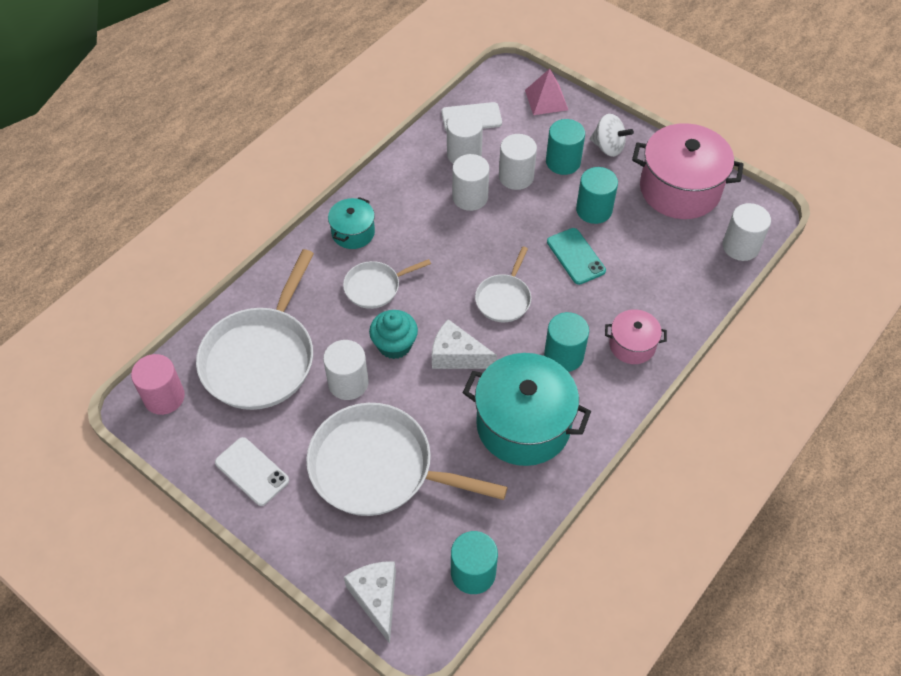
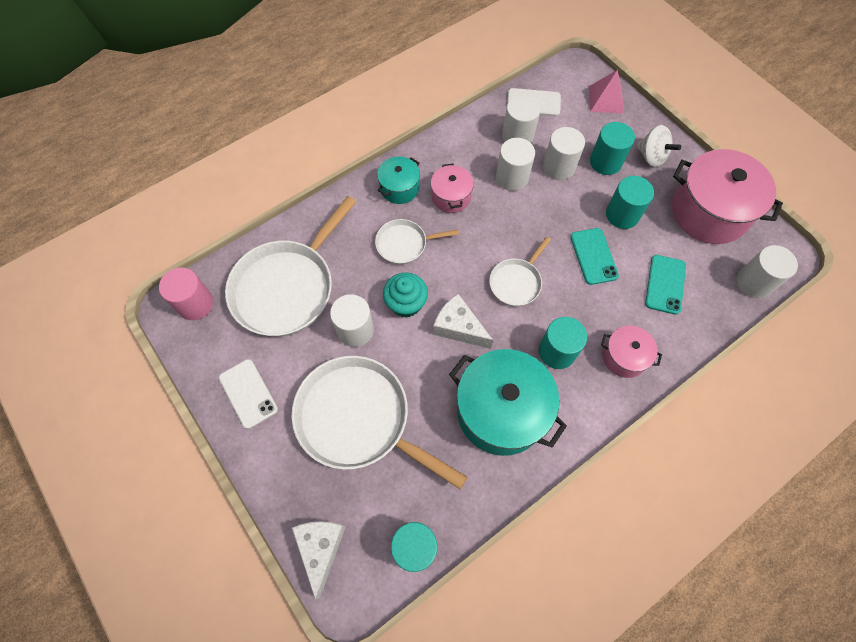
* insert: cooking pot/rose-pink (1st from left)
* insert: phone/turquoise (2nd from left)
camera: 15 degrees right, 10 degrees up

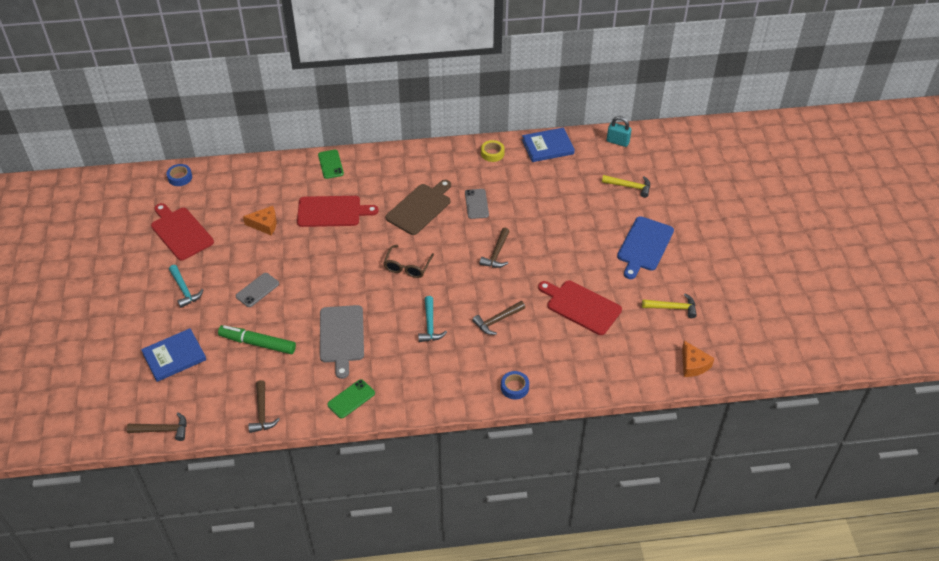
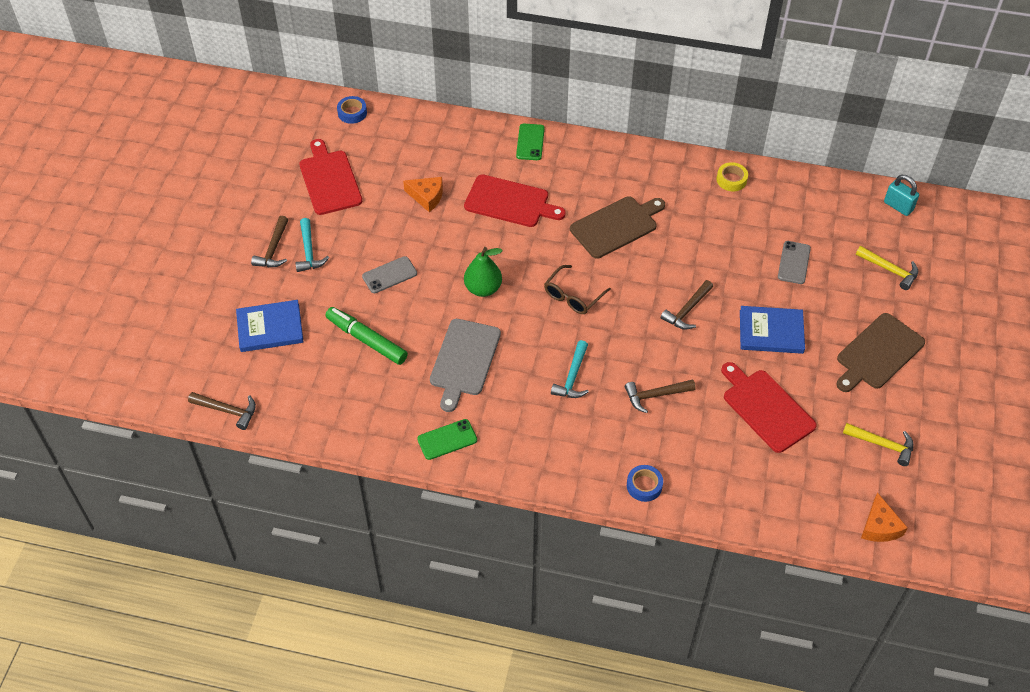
* move: hardback/royal blue (2nd from left)
* move: phone/grey (2nd from left)
* recolor: chopping board/royal blue to chopping board/russet (2nd from left)
* move: carpenter's hammer/russet (2nd from left)
* insert: pear fruit/emerald
camera: 20 degrees right, 5 degrees up

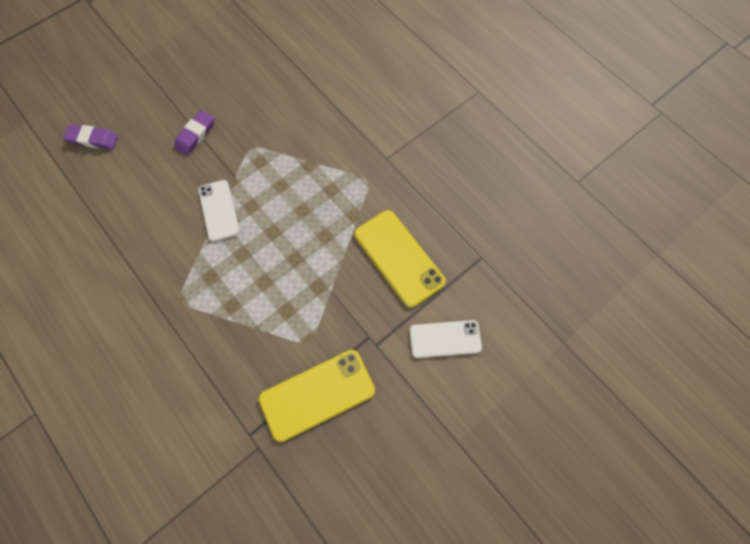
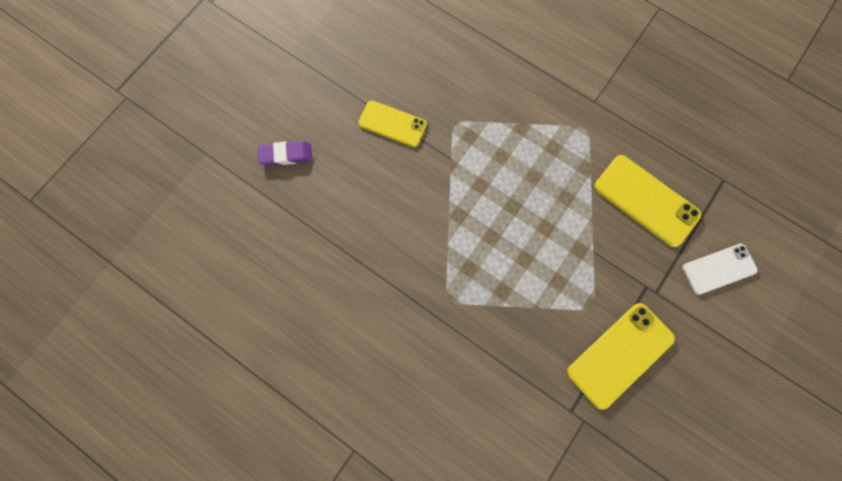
* replace: gum eraser/royal purple (2nd from left) to phone/golden (1st from left)
* delete: phone/pure white (1st from left)
camera: 15 degrees left, 5 degrees up

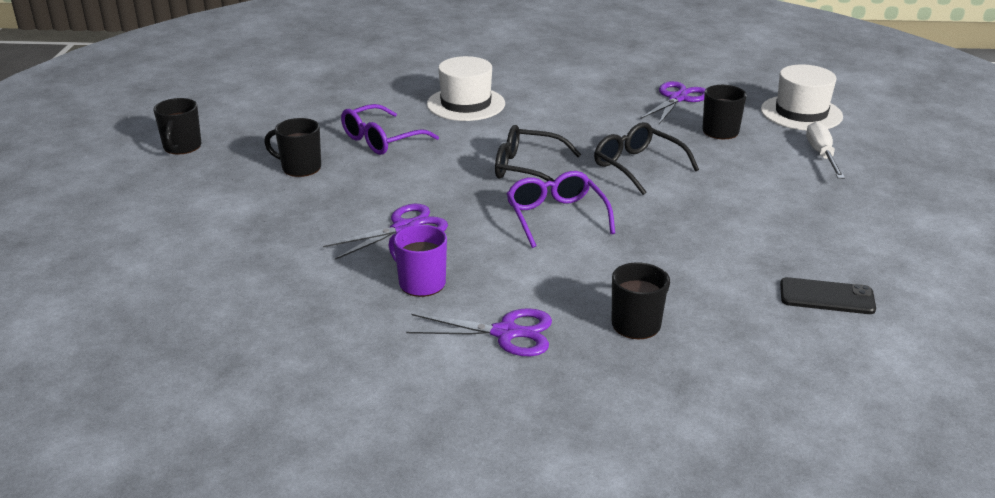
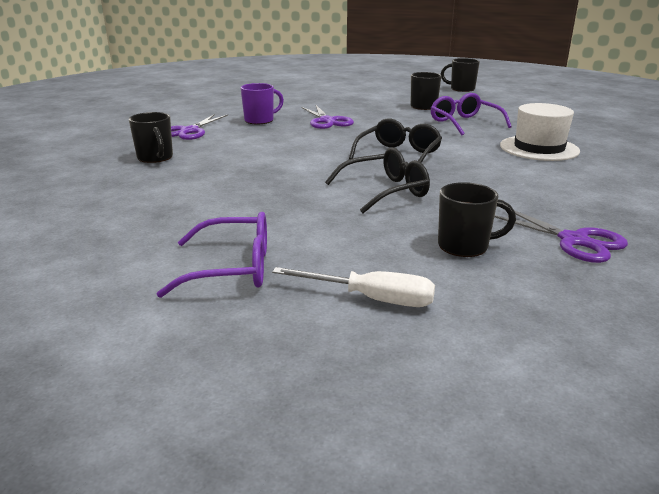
* delete: tall hat/pure white (2nd from left)
* move: eyeglasses/royal purple (2nd from left in the first image) to eyeglasses/royal purple (1st from left)
* delete: phone/black
camera: 105 degrees right, 5 degrees down

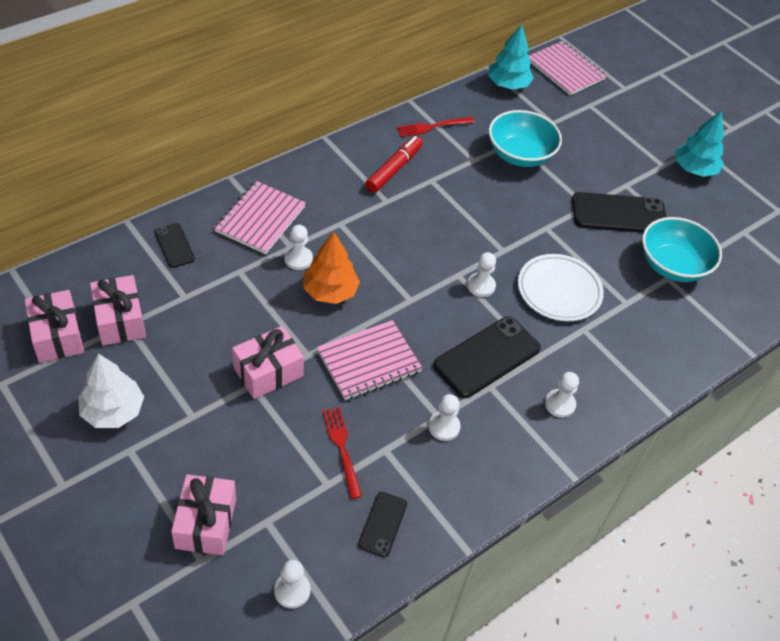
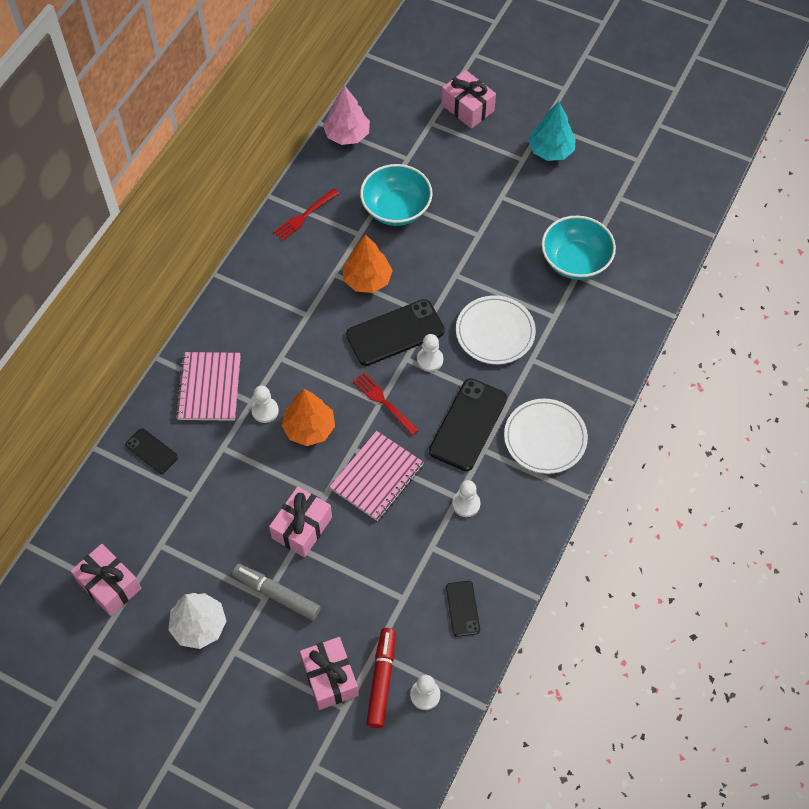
* recolor: fir tree/turquoise (1st from left) to fir tree/rose-pink
* delete: notepad/rose-pink (3rd from left)
* move: marker pen/crimson
* move: phone/black (4th from left in the first image) to phone/black (2nd from left)
* move: gift/rose-pink (2nd from left in the first image) to gift/rose-pink (4th from left)
* replace: chess pawn/pure white (5th from left) to dinner plate/pure white (2nd from left)
* move: dinner fork/crimson (1st from left in the first image) to dinner fork/crimson (2nd from left)
* insert: fir tree/bright orange (2nd from left)
* insert: marker pen/grey
camera: 20 degrees left, 10 degrees up

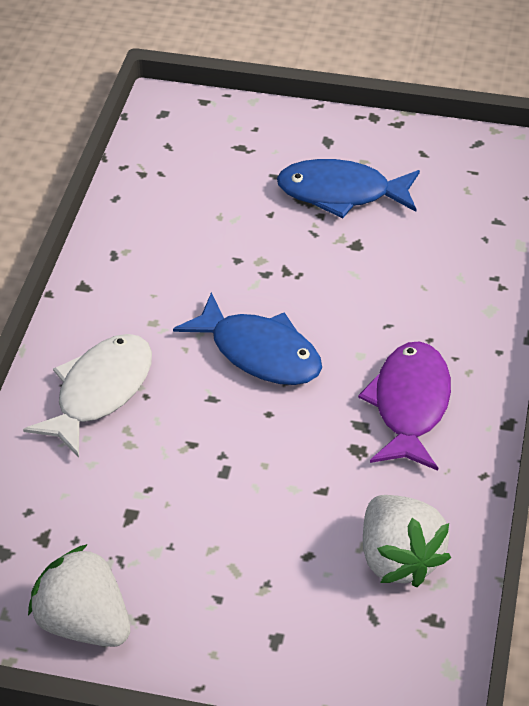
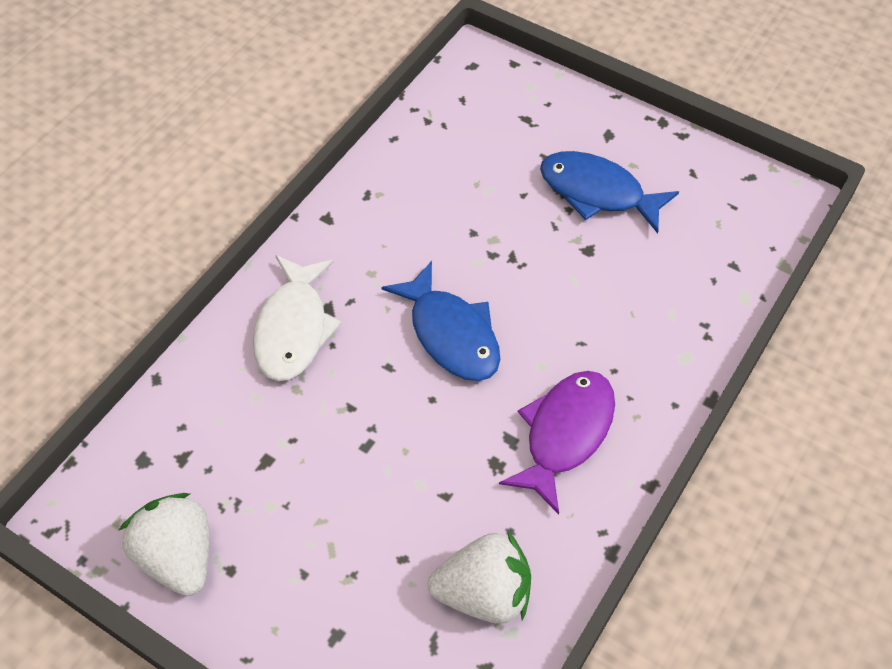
* rotate: toy fish/pure white 135 degrees clockwise
* rotate: berry/pure white (2nd from left) 90 degrees counterclockwise
camera: 20 degrees right, 10 degrees up

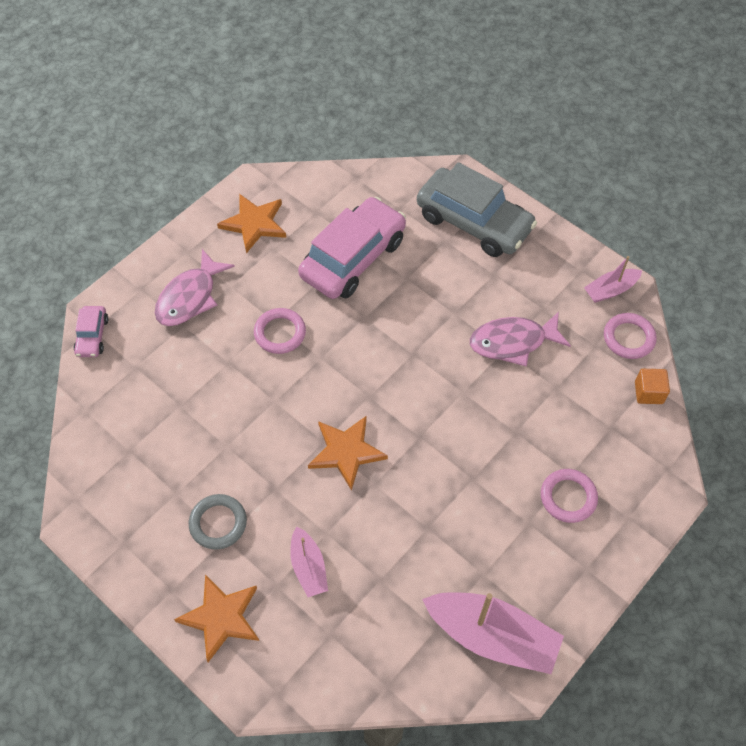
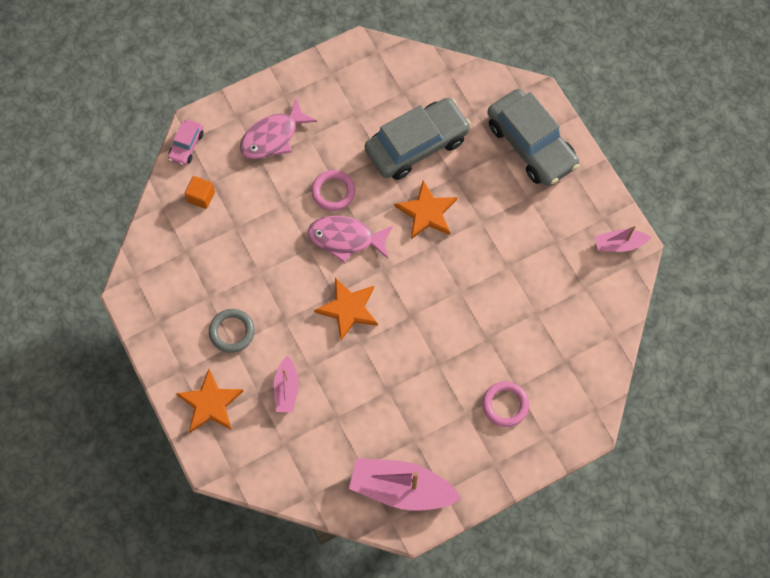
* move: five-pointed star/bright orange (2nd from left in the first image) to five-pointed star/bright orange (3rd from left)
* recolor: car/rose-pink (2nd from left) to car/grey (1st from left)
* move: toy fish/rose-pink (2nd from left)
* delete: ring/rose-pink (3rd from left)
* move: solid cube/bright orange
* rotate: toy boat/rose-pink (2nd from left) 150 degrees clockwise
camera: 20 degrees right, 10 degrees up

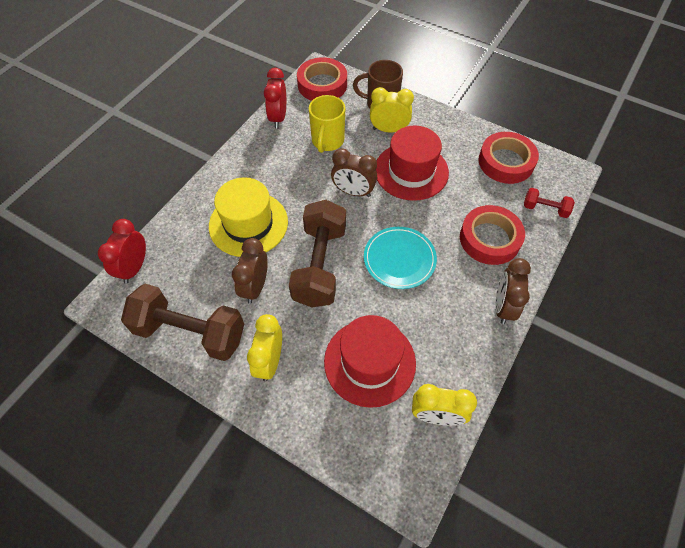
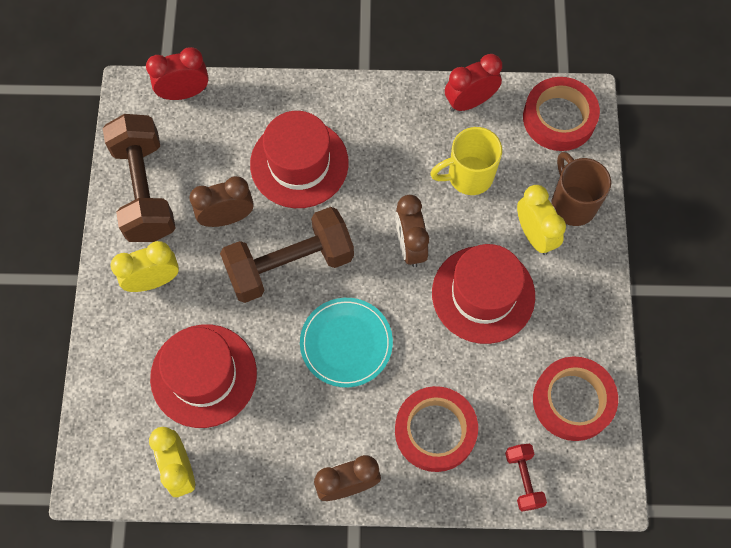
* recolor: tall hat/golden to tall hat/crimson (2nd from left)
camera: 60 degrees right, 10 degrees up

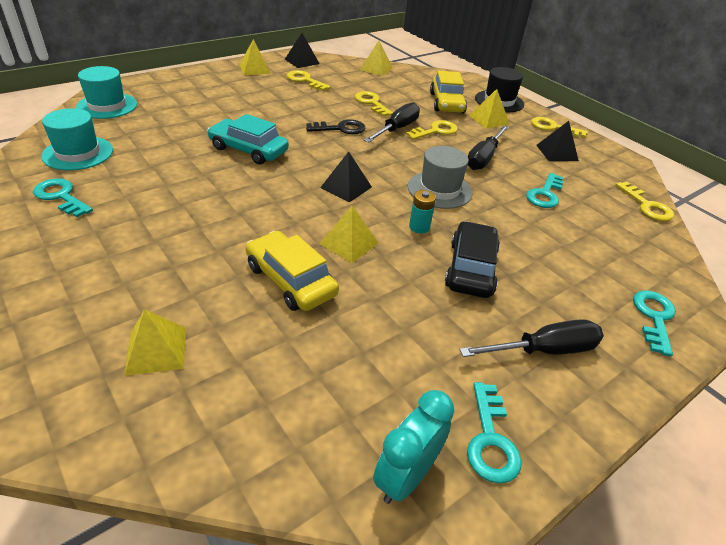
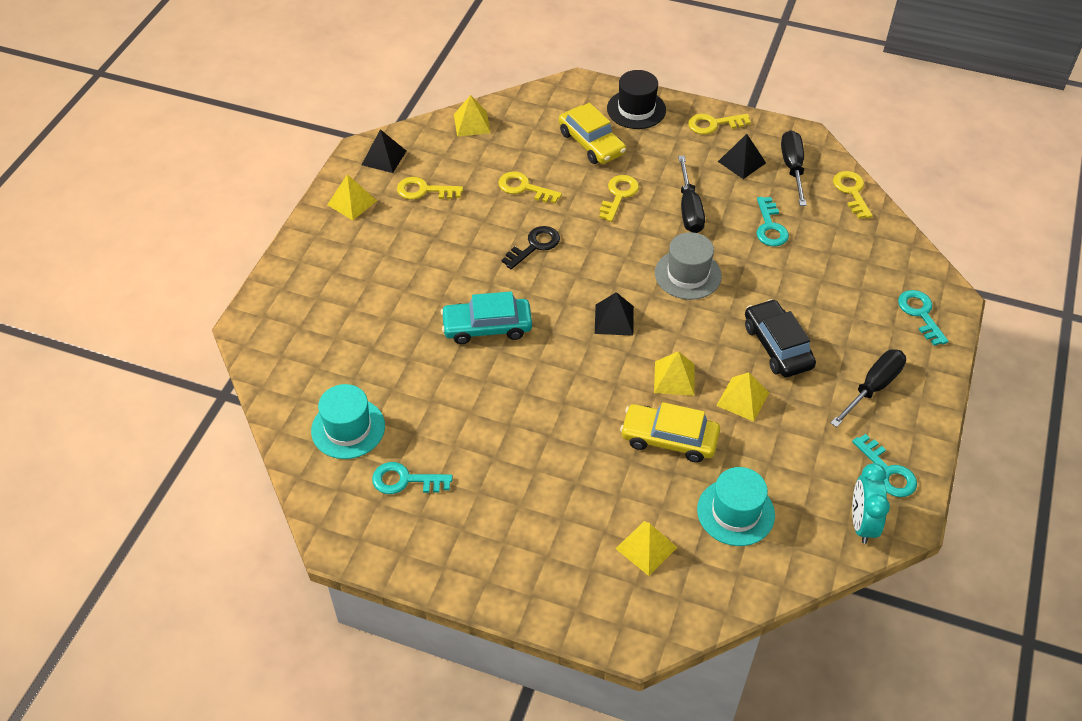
* move: tall hat/turquoise (2nd from left)
* move: pyramid shape/golden (5th from left)
* move: flat screwdriver/black (1st from left in the first image) to flat screwdriver/black (2nd from left)
* rotate: door key/golden (5th from left) 135 degrees counterclockwise
* delete: battery/turquoise
camera: 30 degrees left, 10 degrees up

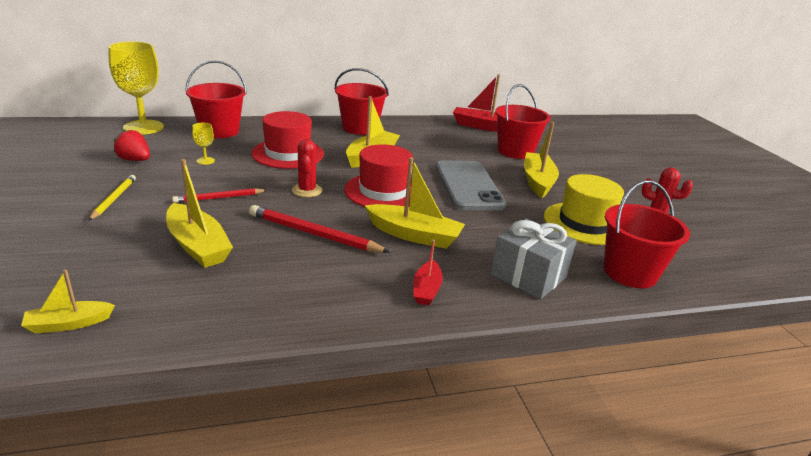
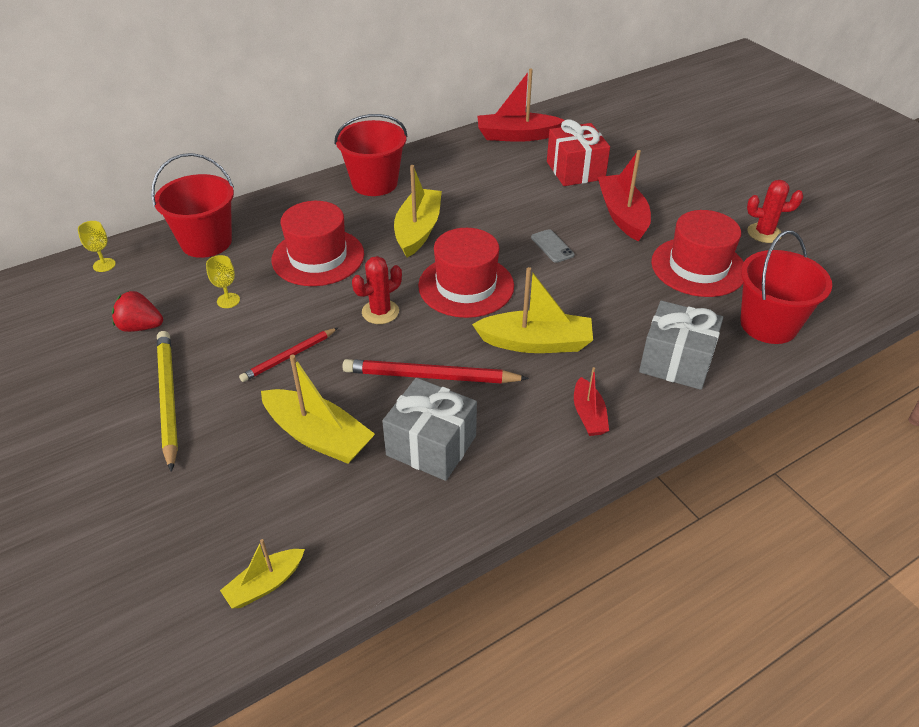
* resize: goblet/golden (1st from left) x0.42
* replace: pail/crimson (3rd from left) to gift/crimson
* recolor: toy boat/golden (5th from left) to toy boat/crimson (3rd from left)
* rotate: prickly plant/crimson (1st from left) 75 degrees clockwise
* resize: phone/grey x0.40
* recolor: tall hat/golden to tall hat/crimson (3rd from left)
* resize: wooden pencil/golden x1.60
* insert: gift/grey (1st from left)
camera: 15 degrees left, 15 degrees up

